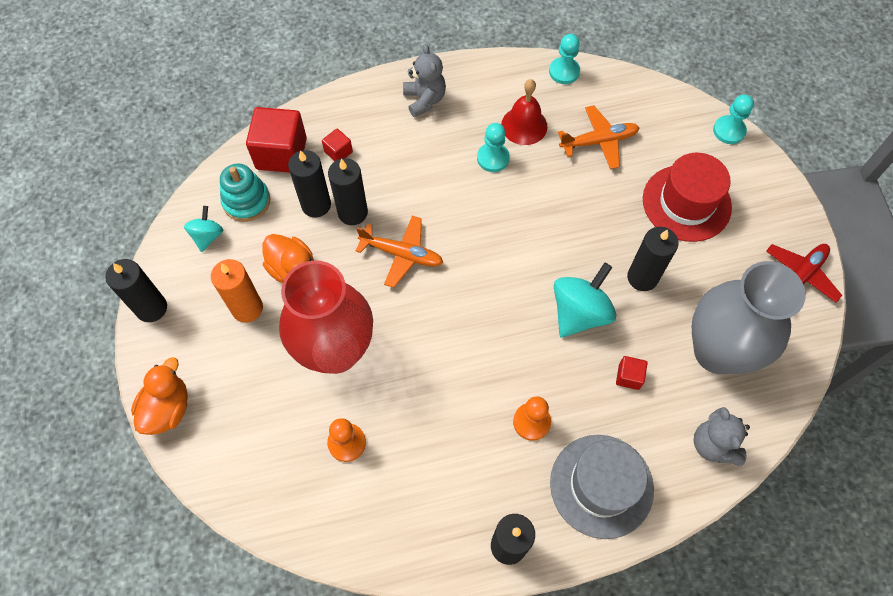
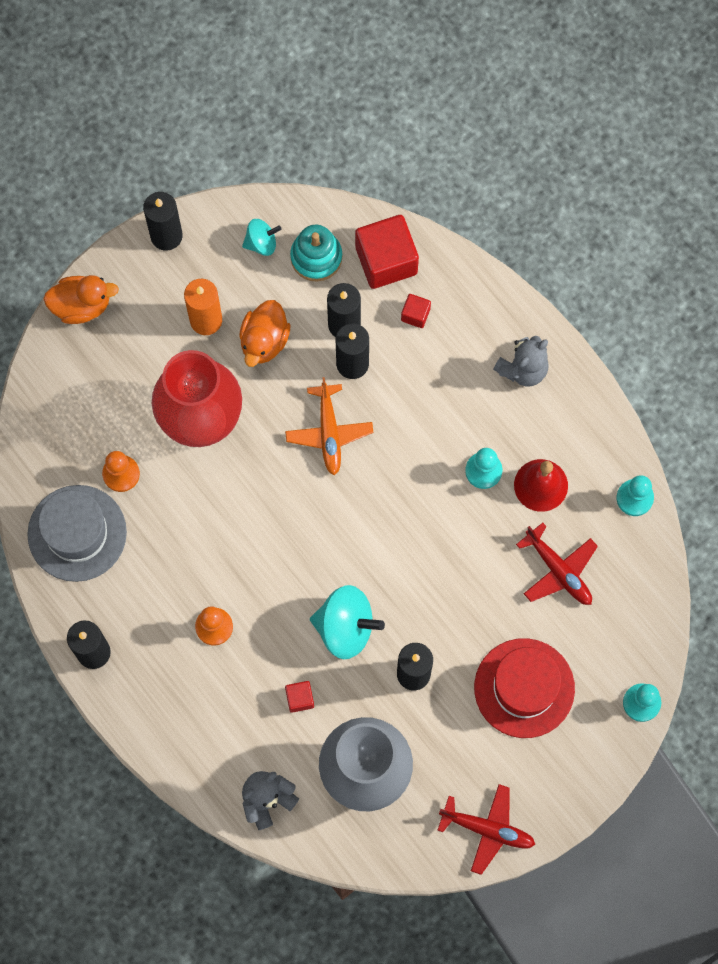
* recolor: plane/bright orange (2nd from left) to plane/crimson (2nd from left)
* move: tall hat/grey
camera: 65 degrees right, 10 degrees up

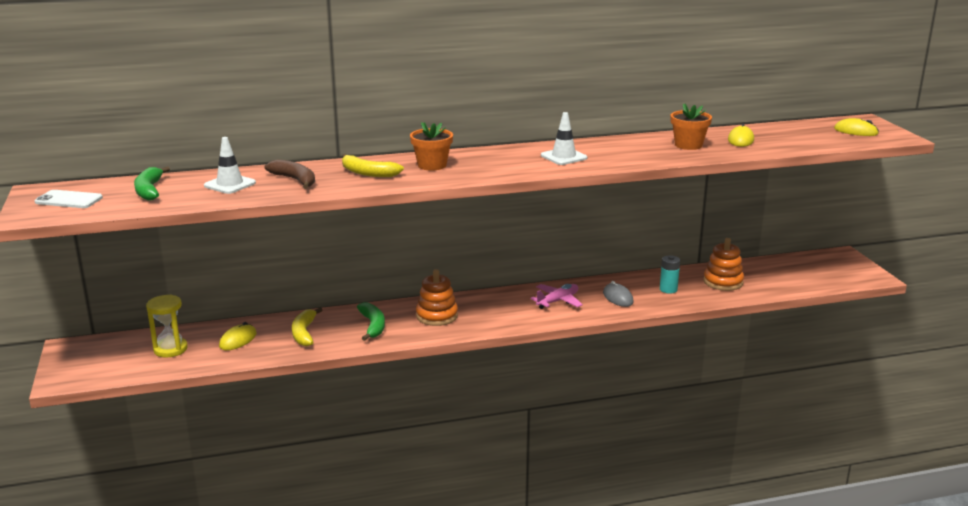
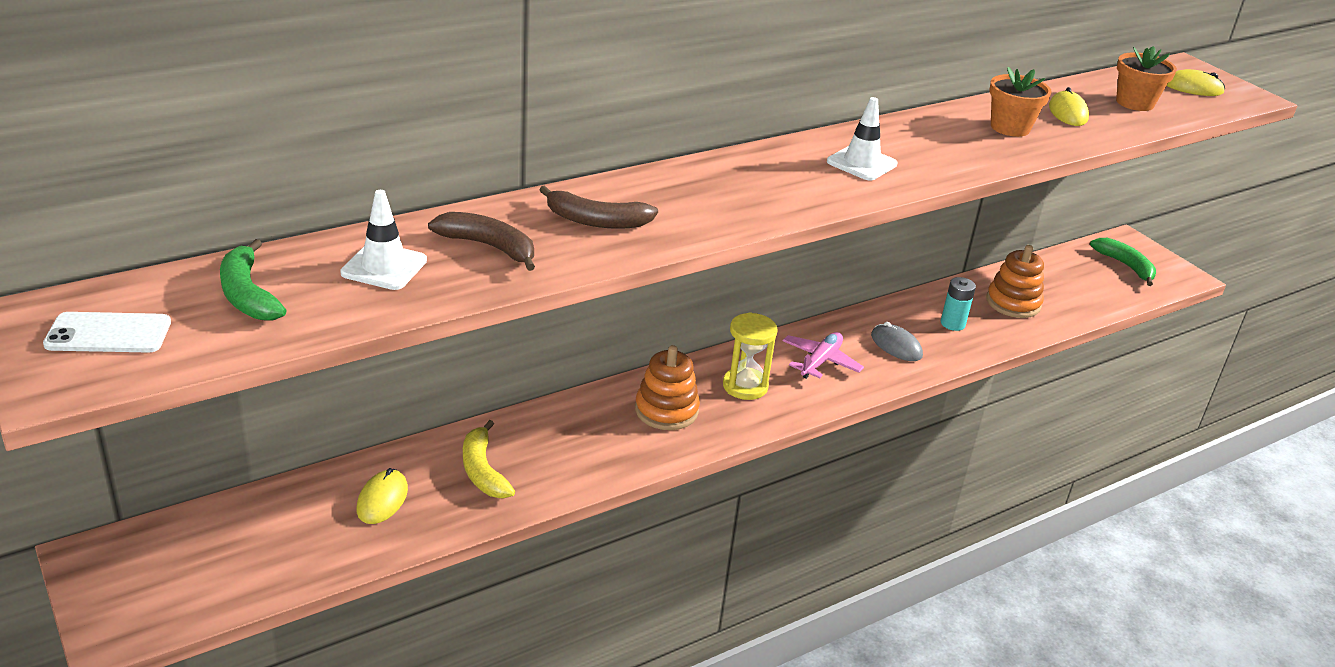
* move: flower pot/bright orange (1st from left in the first image) to flower pot/bright orange (2nd from left)
* recolor: banana fruit/golden (2nd from left) to banana fruit/russet (2nd from left)
* move: sand timer/golden
* move: banana fruit/emerald (2nd from left)
camera: 20 degrees left, 10 degrees up

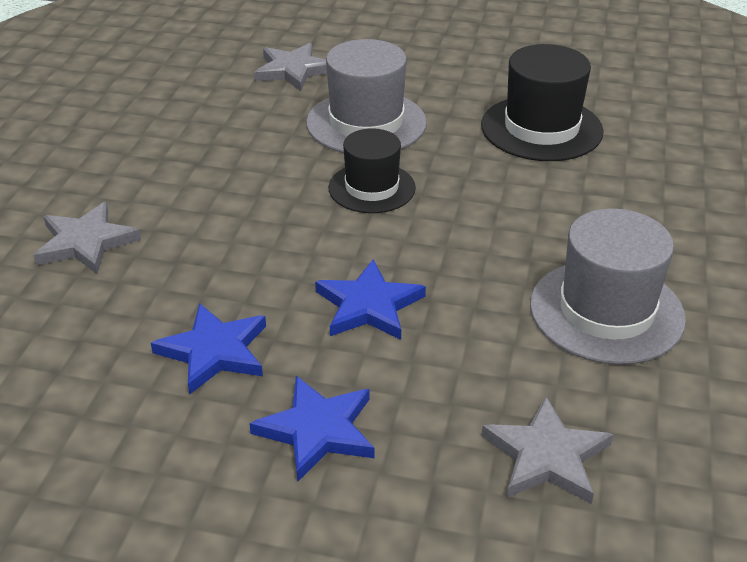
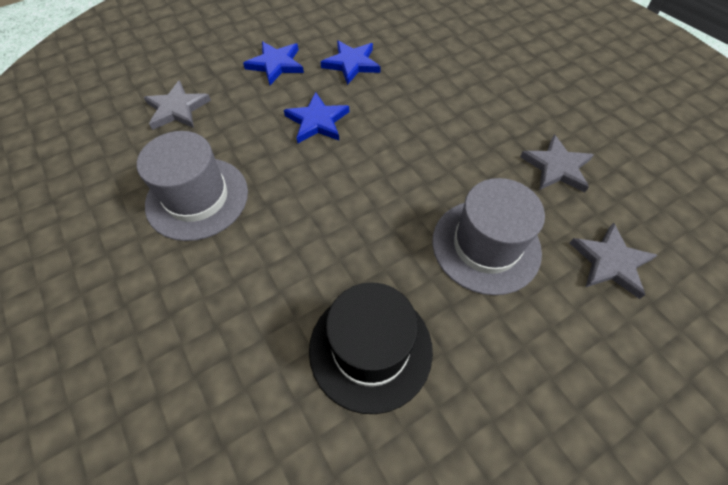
* delete: tall hat/black (1st from left)
* move: five-pointed star/grey (1st from left in the first image) to five-pointed star/grey (2nd from left)
camera: 135 degrees right, 20 degrees up

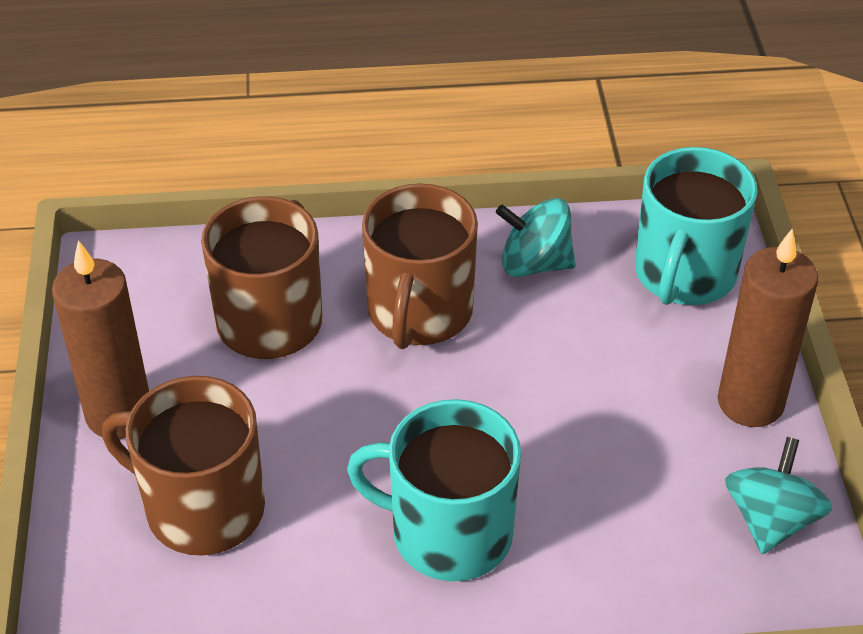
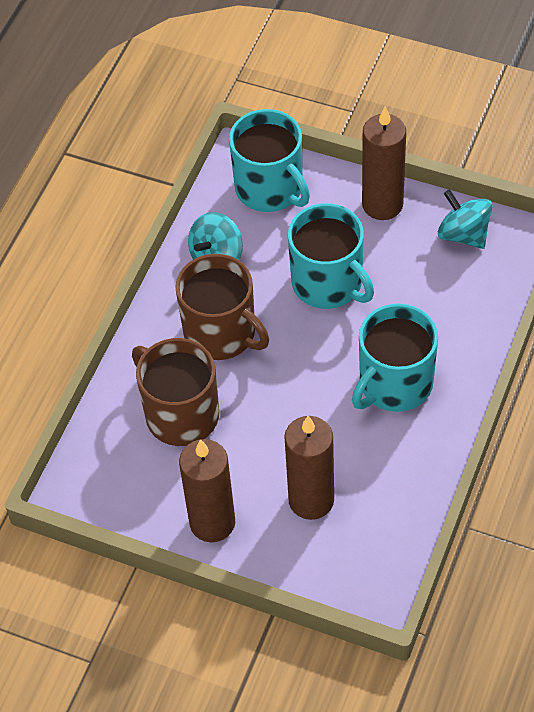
* replace: coffee mug/russet (1st from left) to candle/russet (2nd from left)
* insert: coffee mug/turquoise (2nd from left)
camera: 60 degrees left, 10 degrees up

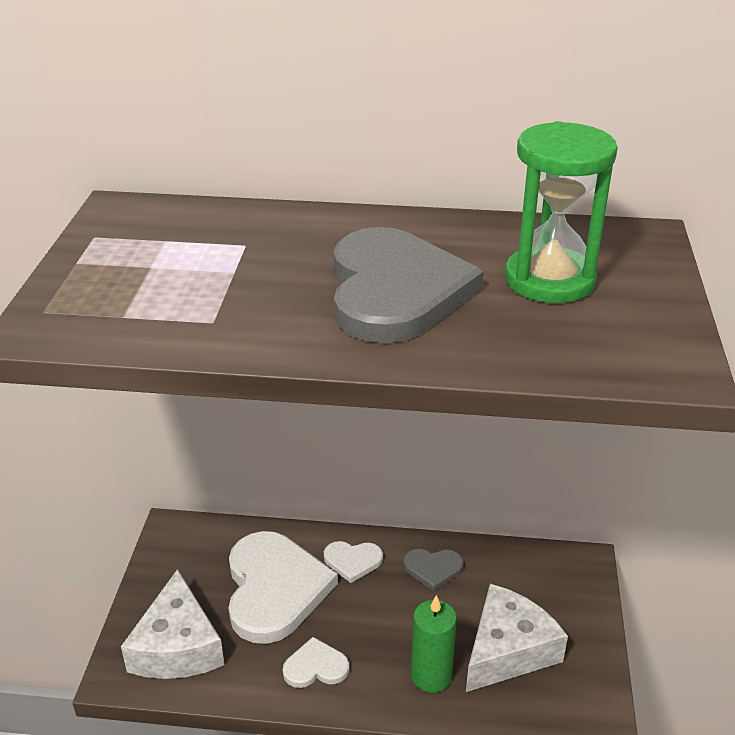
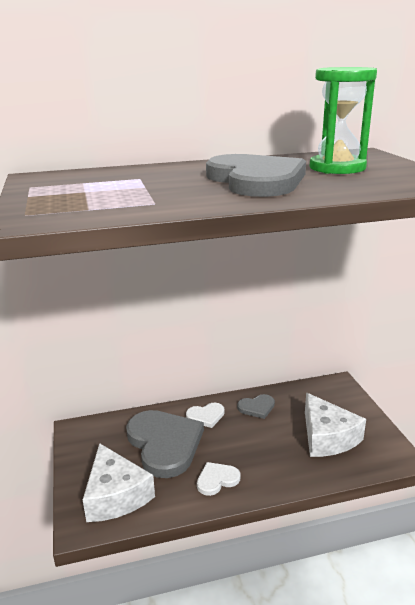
* recolor: love heart/pure white (1st from left) to love heart/grey (1st from left)
* rotate: piece of cheese/pure white (2nd from left) 135 degrees clockwise
* delete: candle/emerald
camera: 20 degrees left, 10 degrees down

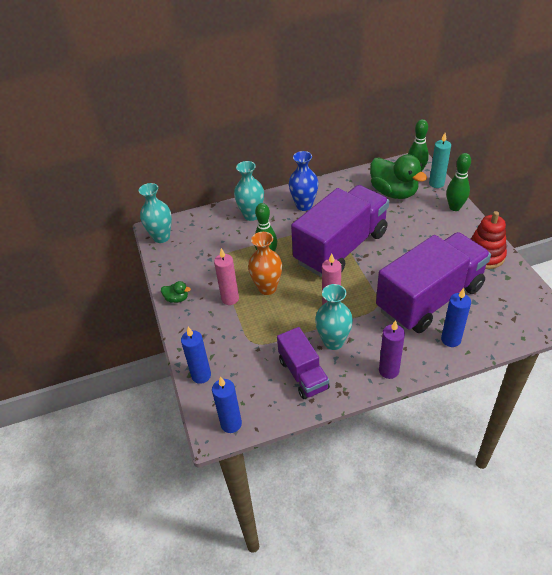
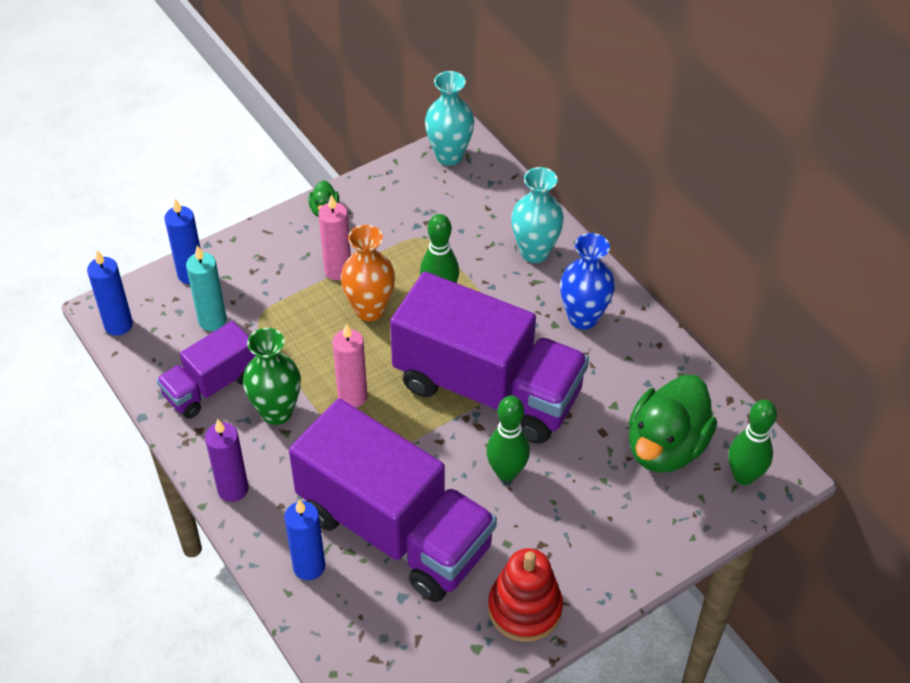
* move: candle/turquoise
* move: skittle/emerald (3rd from left in the first image) to skittle/emerald (2nd from left)
* recolor: tall vase/turquoise (3rd from left) to tall vase/emerald
camera: 70 degrees right, 5 degrees up

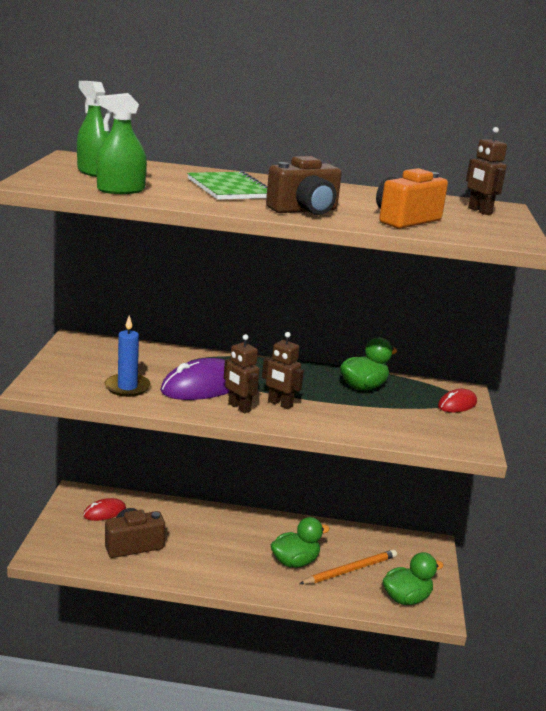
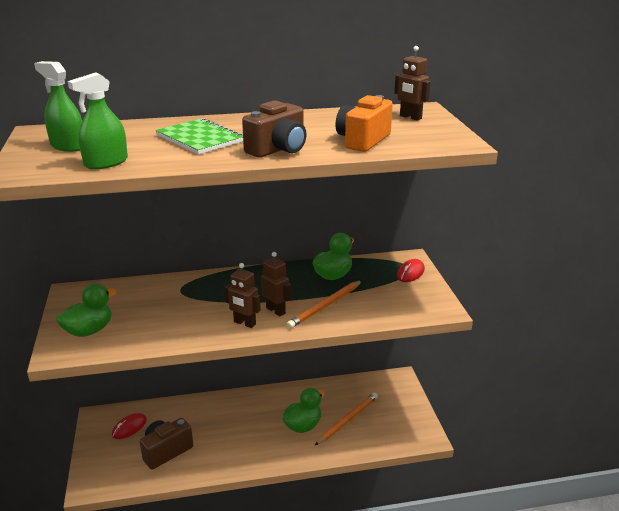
* delete: candle/royal blue
* rotate: robot figure/russet (2nd from left) 150 degrees counterclockwise
* delete: computer mouse/royal purple
* move: rubber duck/emerald (3rd from left in the first image) to rubber duck/emerald (1st from left)
* insert: wooden pencil/bright orange (1st from left)
camera: 15 degrees left, 5 degrees up

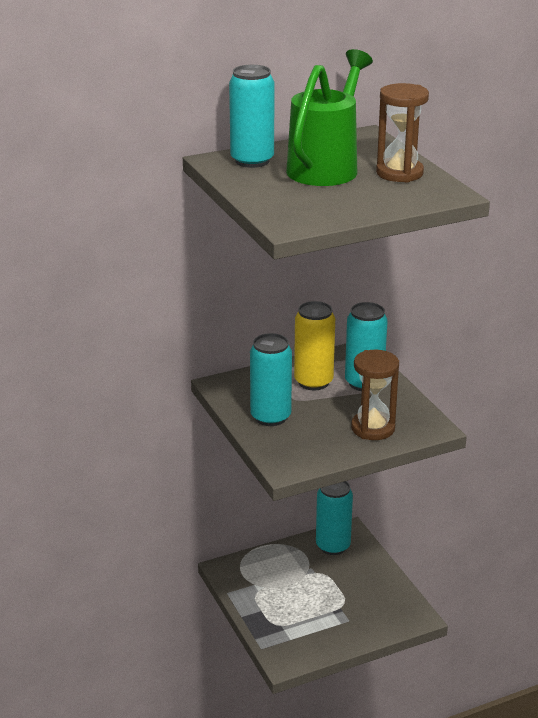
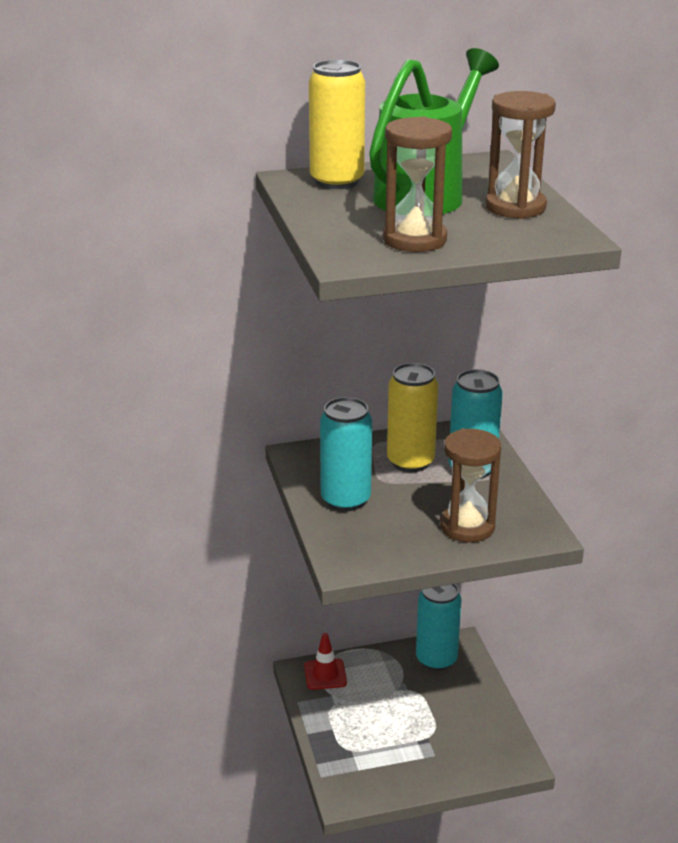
* recolor: soda can/turquoise (1st from left) to soda can/golden (1st from left)
* insert: sand timer/russet (1st from left)
* insert: safety cone/crimson
camera: 10 degrees right, 0 degrees up

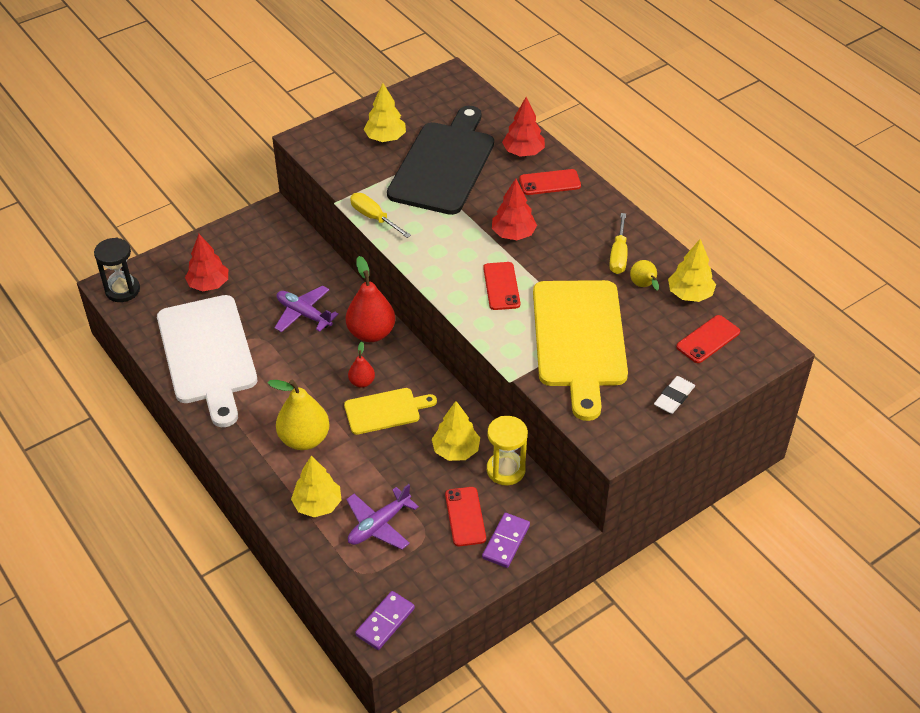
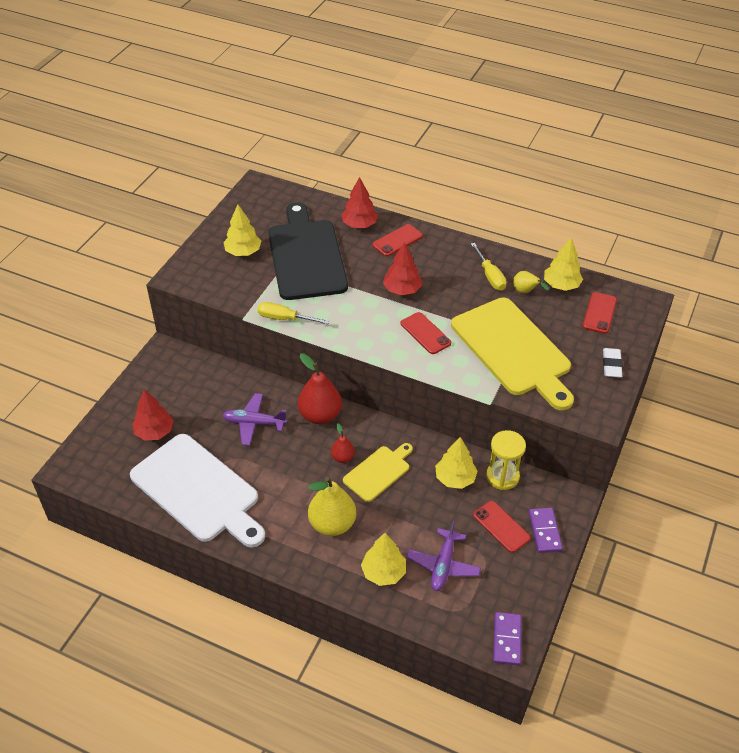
* delete: sand timer/black
camera: 30 degrees left, 0 degrees up

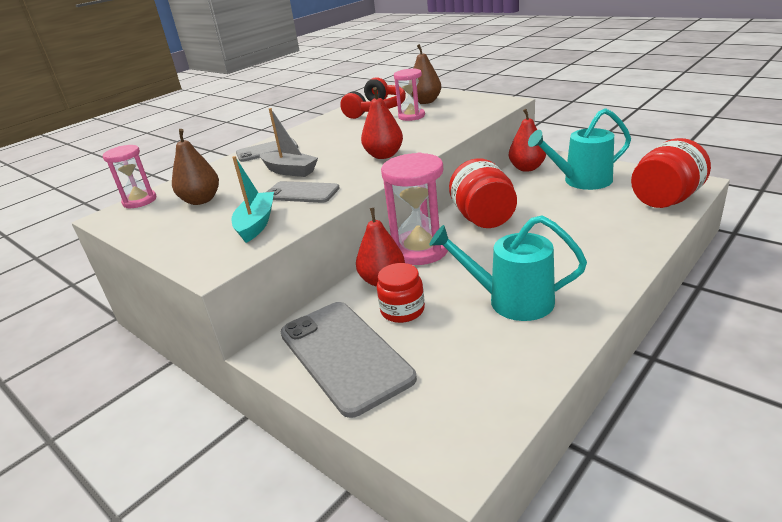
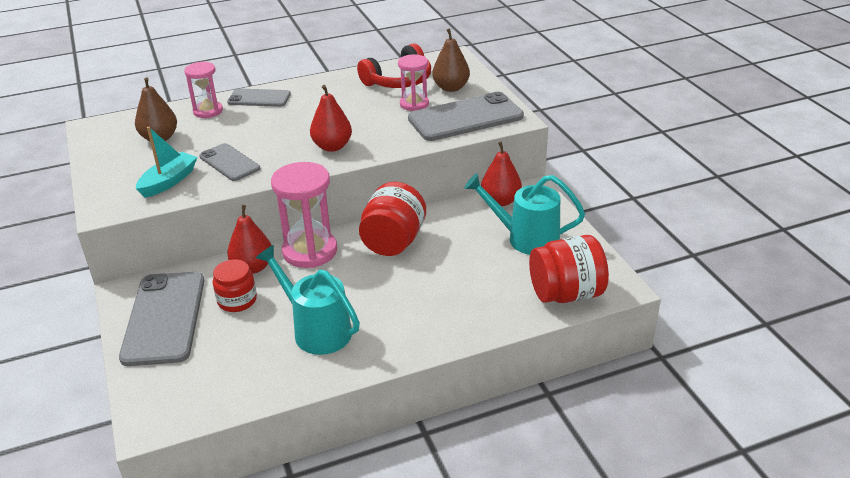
* delete: toy boat/grey
* move: sand timer/rose-pink (1st from left)
* insert: phone/grey (4th from left)
camera: 25 degrees right, 5 degrees up

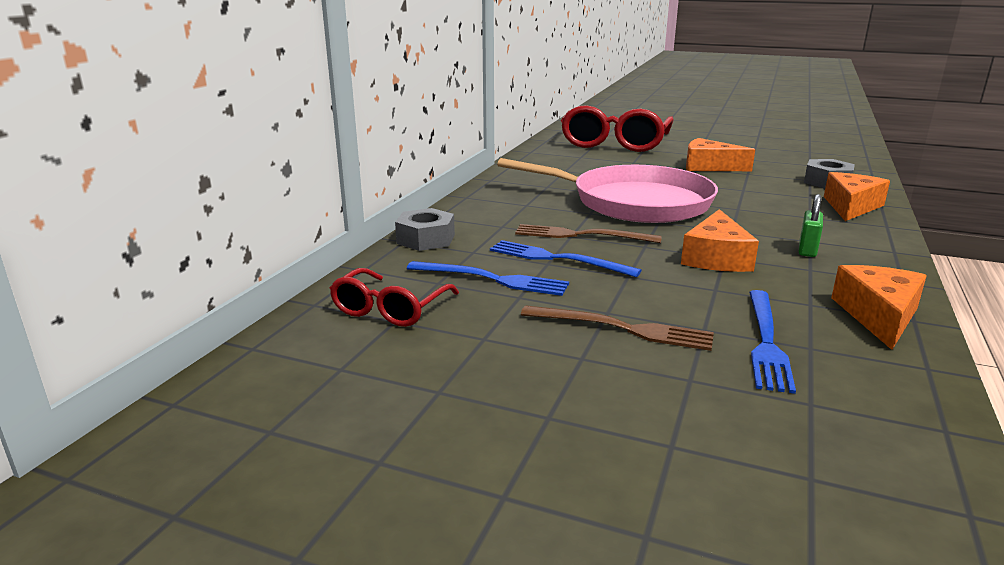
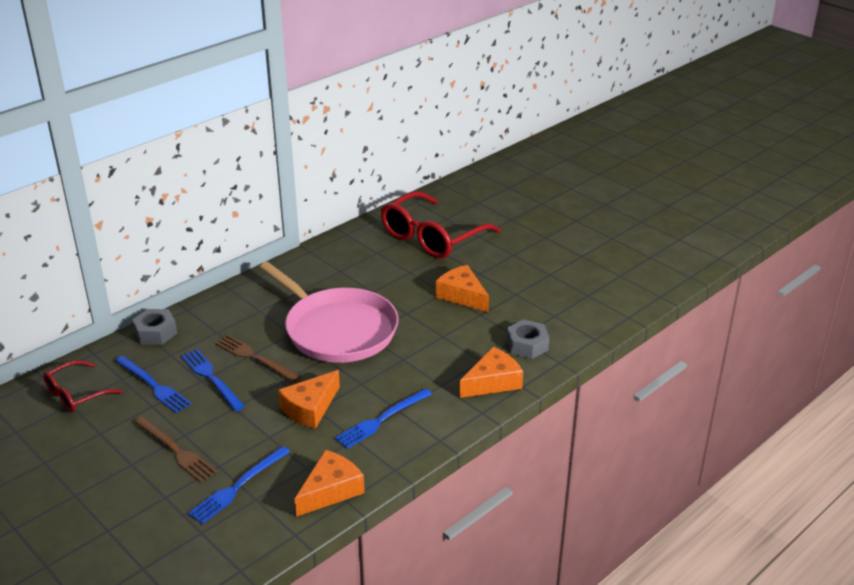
* replace: padlock/emerald to dinner fork/royal blue (4th from left)
camera: 25 degrees right, 10 degrees up

